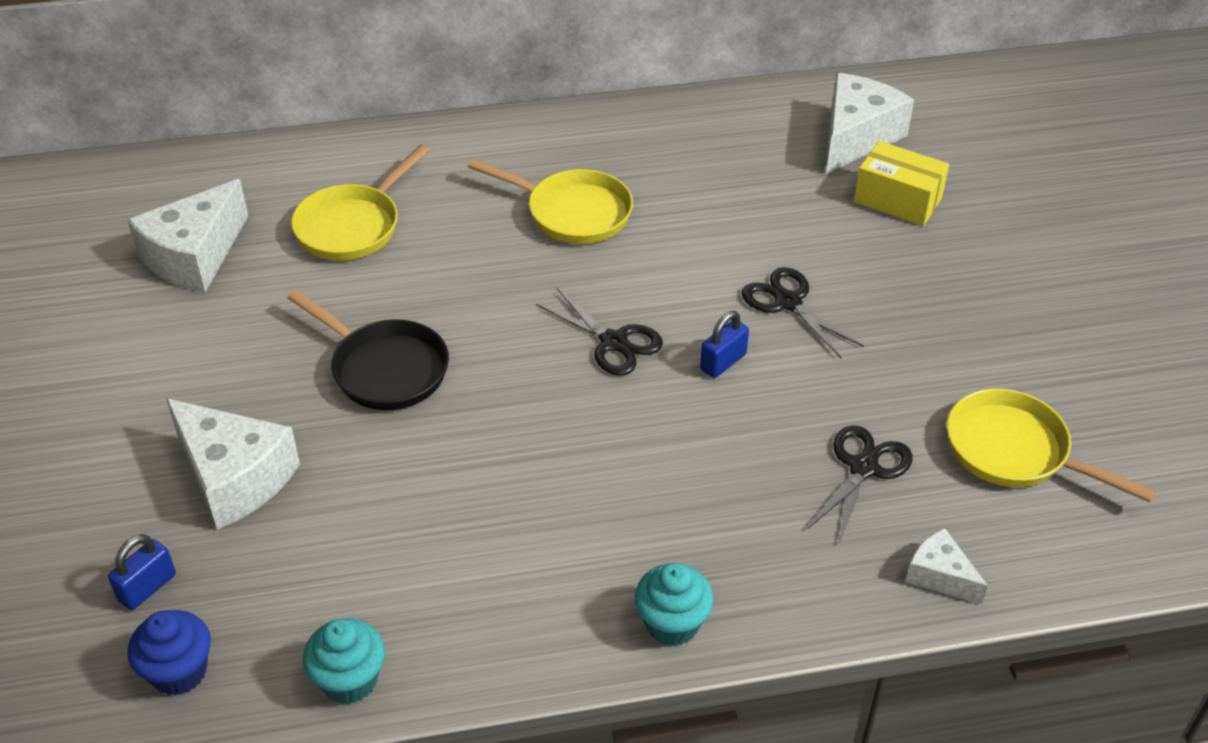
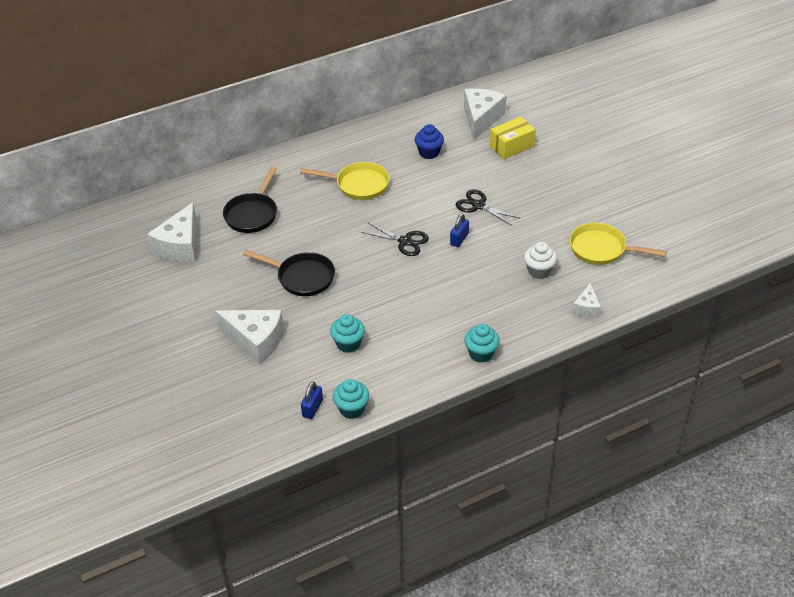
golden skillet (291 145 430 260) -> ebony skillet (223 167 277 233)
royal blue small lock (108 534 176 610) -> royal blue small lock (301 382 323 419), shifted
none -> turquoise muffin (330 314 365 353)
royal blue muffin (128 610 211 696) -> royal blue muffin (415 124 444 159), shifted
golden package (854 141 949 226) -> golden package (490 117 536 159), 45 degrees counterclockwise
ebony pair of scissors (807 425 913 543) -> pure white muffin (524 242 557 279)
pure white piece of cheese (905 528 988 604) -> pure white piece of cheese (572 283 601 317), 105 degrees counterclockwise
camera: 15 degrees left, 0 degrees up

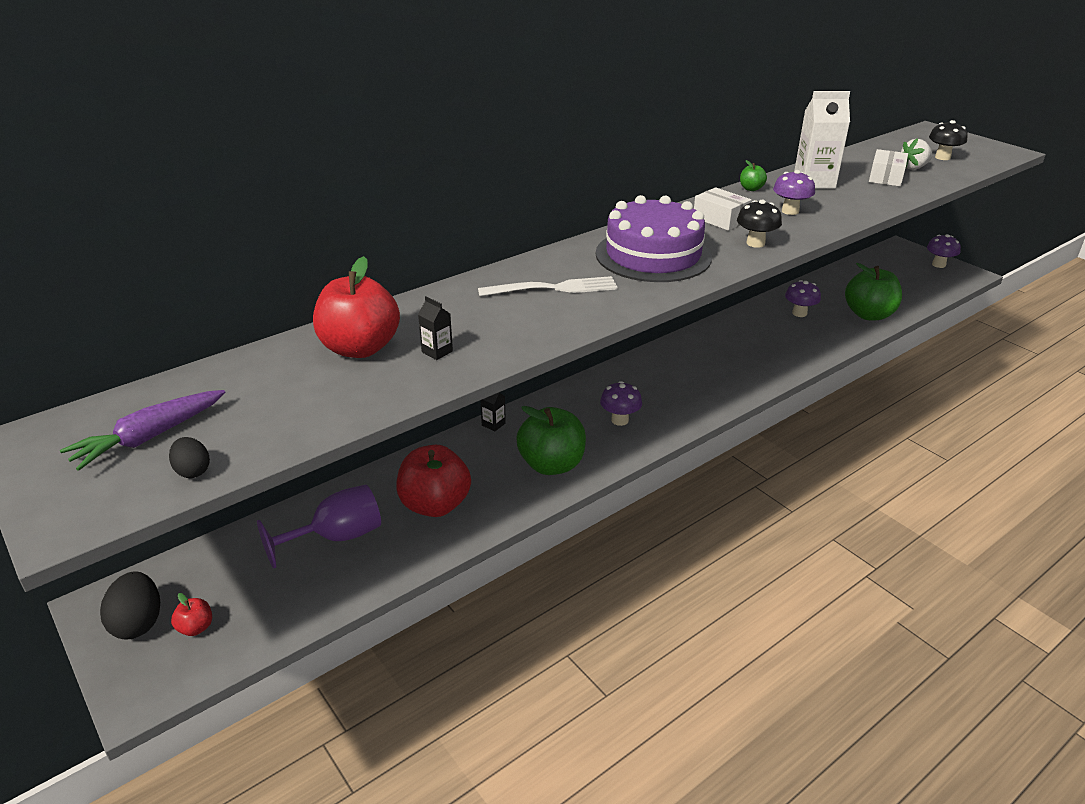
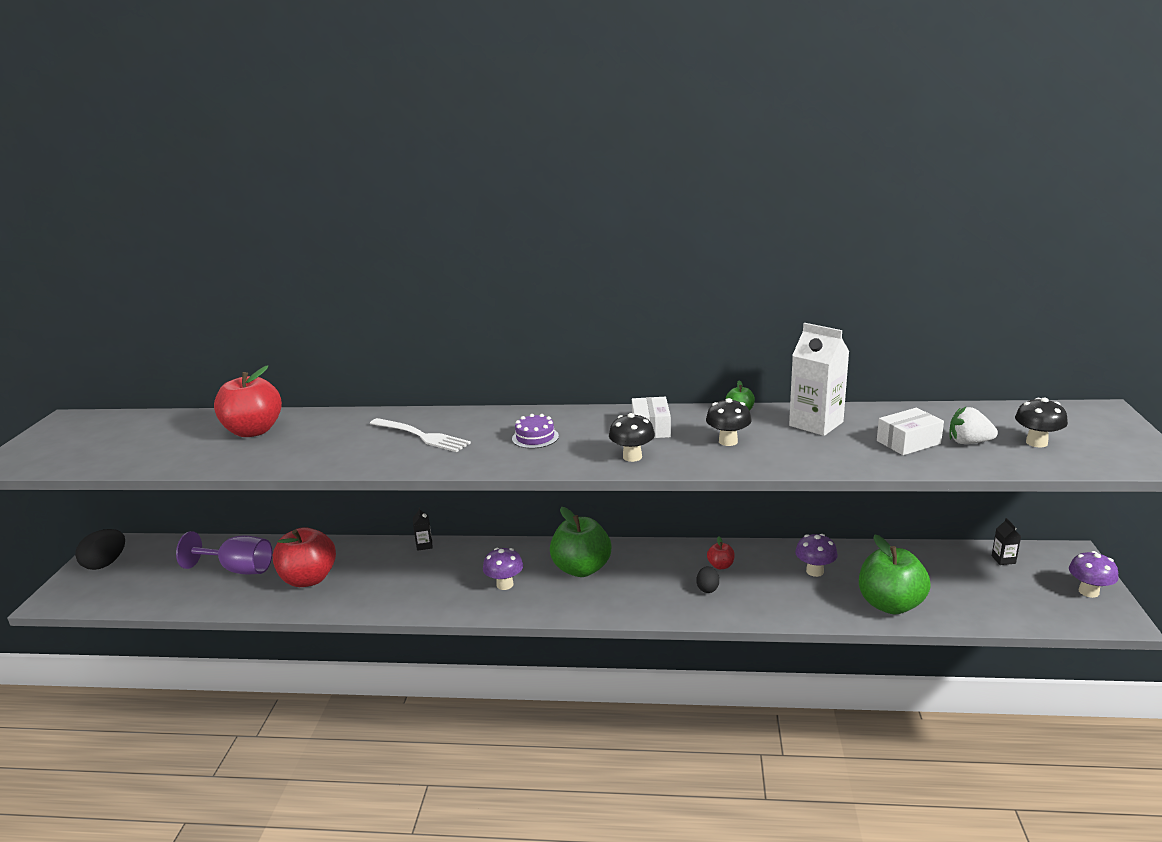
violet layer cake (596 195 712 282) -> violet layer cake (512 414 559 449), x0.42
green apple fruit (516 406 586 475) -> green apple fruit (550 507 611 577), shifted
ebony egg shape (169 437 210 478) -> ebony egg shape (696 566 719 593), shifted
violet toadstool (773 170 815 215) -> ebony toadstool (706 398 752 446)
crimson apple fruit (171 593 212 636) -> crimson apple fruit (707 536 735 569), shifted
ebony carton (418 296 453 360) -> ebony carton (992 518 1021 565), shifted
violet carrot (60 390 225 471) -> none
camera: 45 degrees right, 10 degrees down

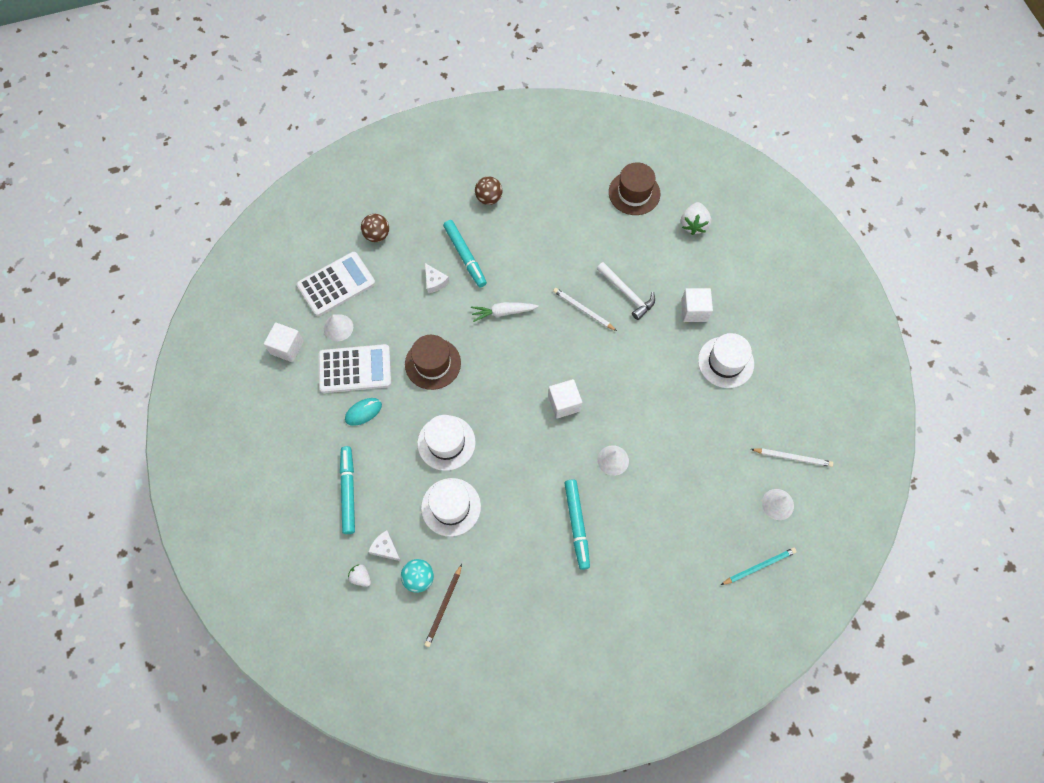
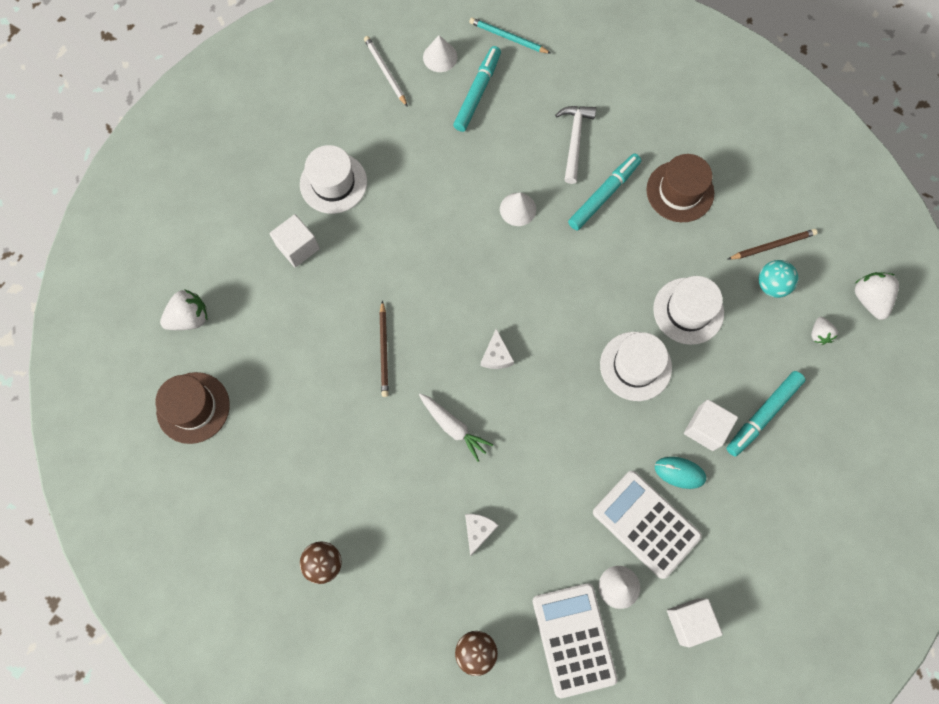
pure white pencil (553 288 617 331) -> dark brown pencil (380 300 389 397)
turquoise marker pen (443 220 487 287) -> turquoise marker pen (453 46 501 132), shifted
pure white piece of cheese (368 530 402 562) -> pure white piece of cheese (481 329 514 369), shifted
pure white calculator (297 252 375 316) -> pure white calculator (533 583 618 698), 60 degrees clockwise
pure white carpenter's hammer (597 262 655 320) -> pure white carpenter's hammer (555 106 596 184), shifted
dark brown tall hat (405 335 461 390) -> dark brown tall hat (646 154 714 222), shifted
pure white cube (548 379 582 419) -> pure white cube (684 399 738 451), shifted
none -> pure white toy strawberry (854 272 899 320)
camera: 130 degrees left, 5 degrees up

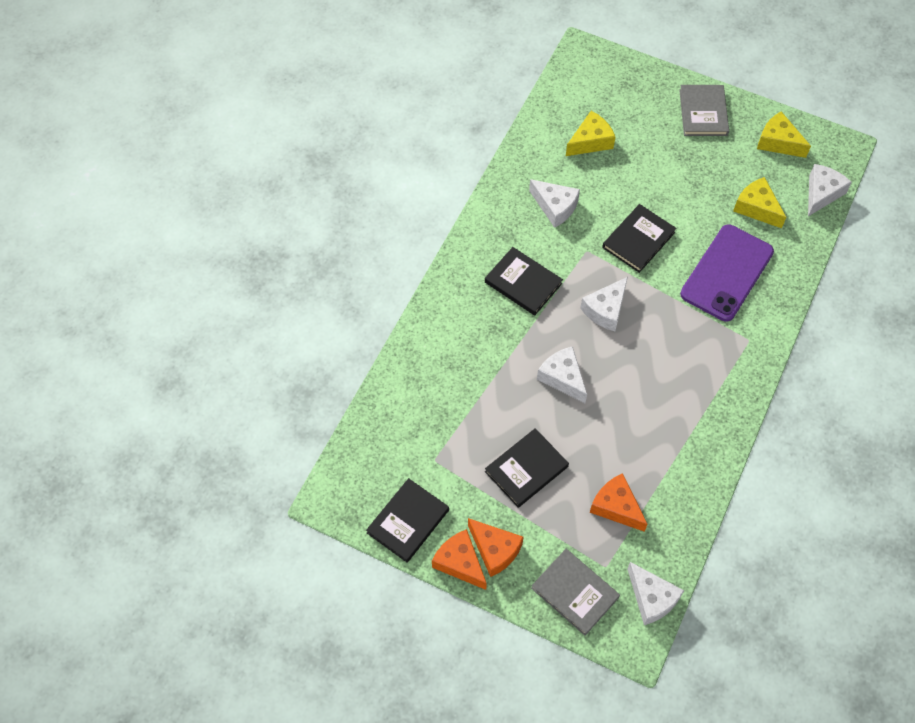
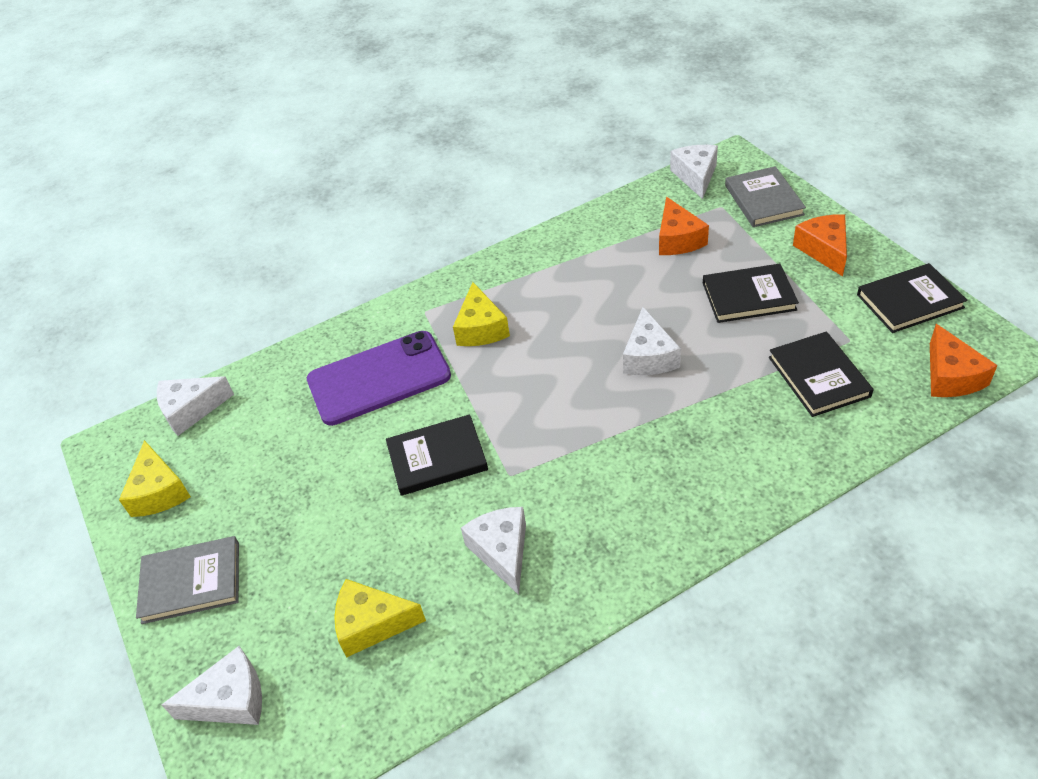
gray hardcover (679 85 729 136) -> gray hardcover (136 536 239 624), 45 degrees clockwise
pure white piece of cheese (580 277 628 331) -> pure white piece of cheese (162 646 262 725), shifted
golden piece of cheese (733 177 786 228) -> golden piece of cheese (453 282 510 346), shifted
ebony hardcover (485 247 563 315) -> ebony hardcover (769 331 874 417), shifted
orange piece of cheese (432 529 487 590) -> orange piece of cheese (930 324 998 397), shifted
camera: 140 degrees left, 15 degrees down

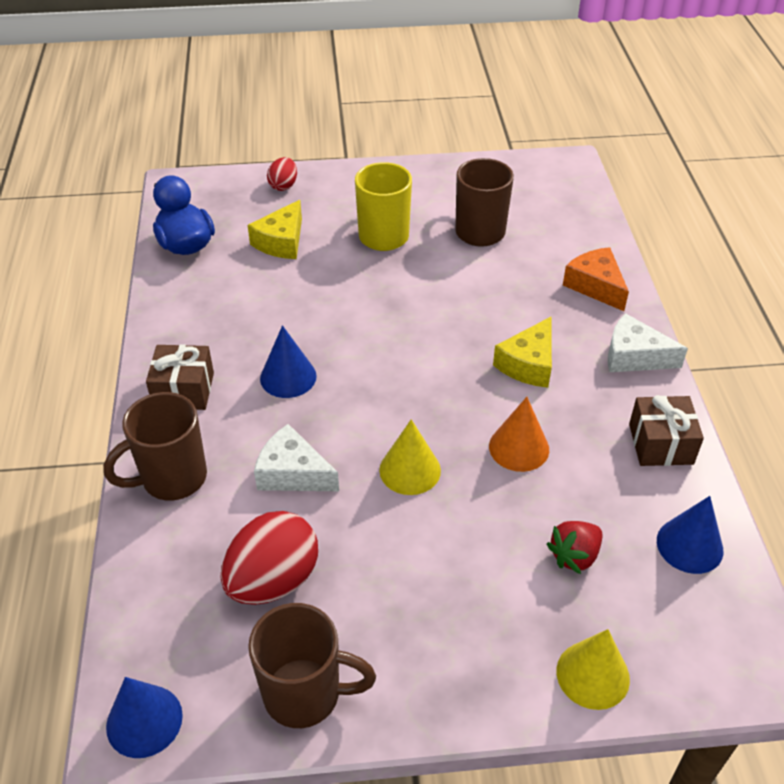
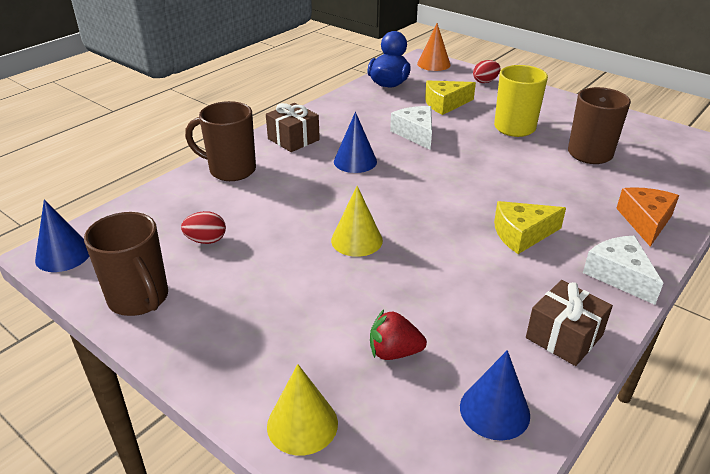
crimson egg shape (220 511 318 605) -> crimson egg shape (181 211 226 244), x0.53
pure white piece of cheese (254 424 339 491) -> pure white piece of cheese (390 106 432 150), shifted
orange solid cone (489 397 549 472) -> orange solid cone (417 23 451 71), shifted
camera: 45 degrees right, 10 degrees down

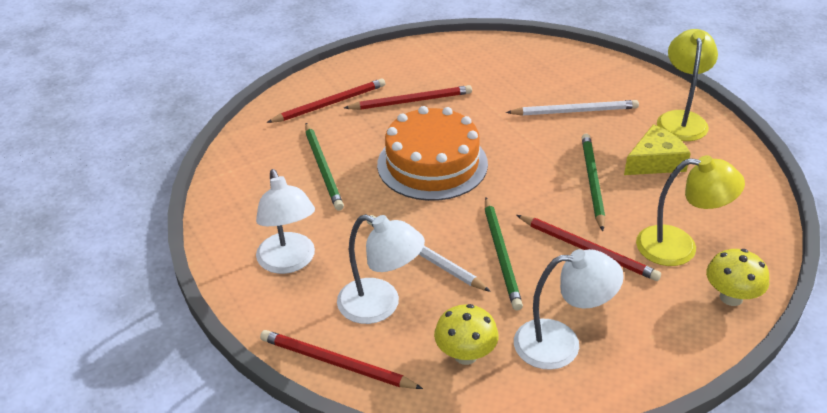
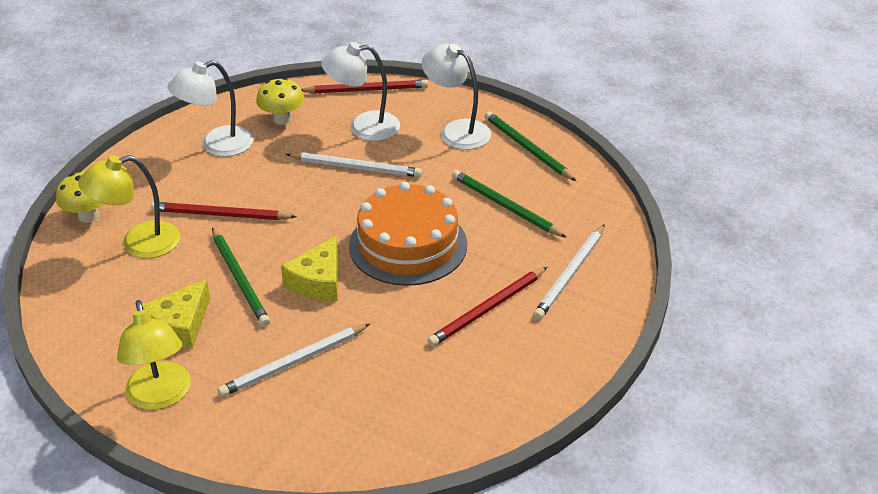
none -> golden piece of cheese (281 236 338 301)
green pencil (485 197 523 310) -> green pencil (485 111 576 181), shifted
crimson pencil (266 78 385 123) -> pure white pencil (533 224 605 320)
camera: 150 degrees right, 0 degrees up

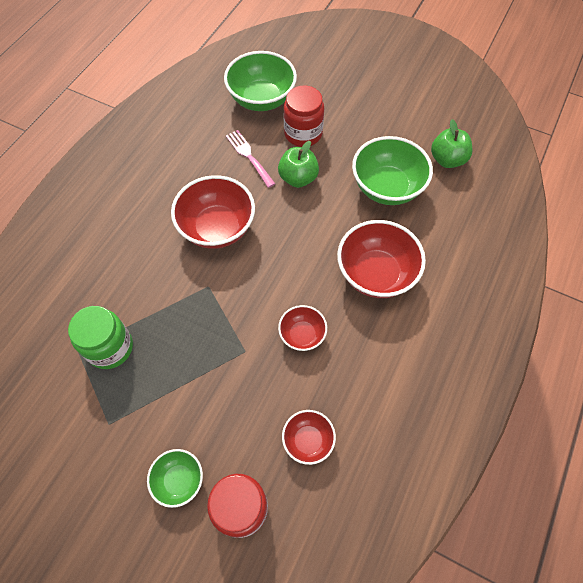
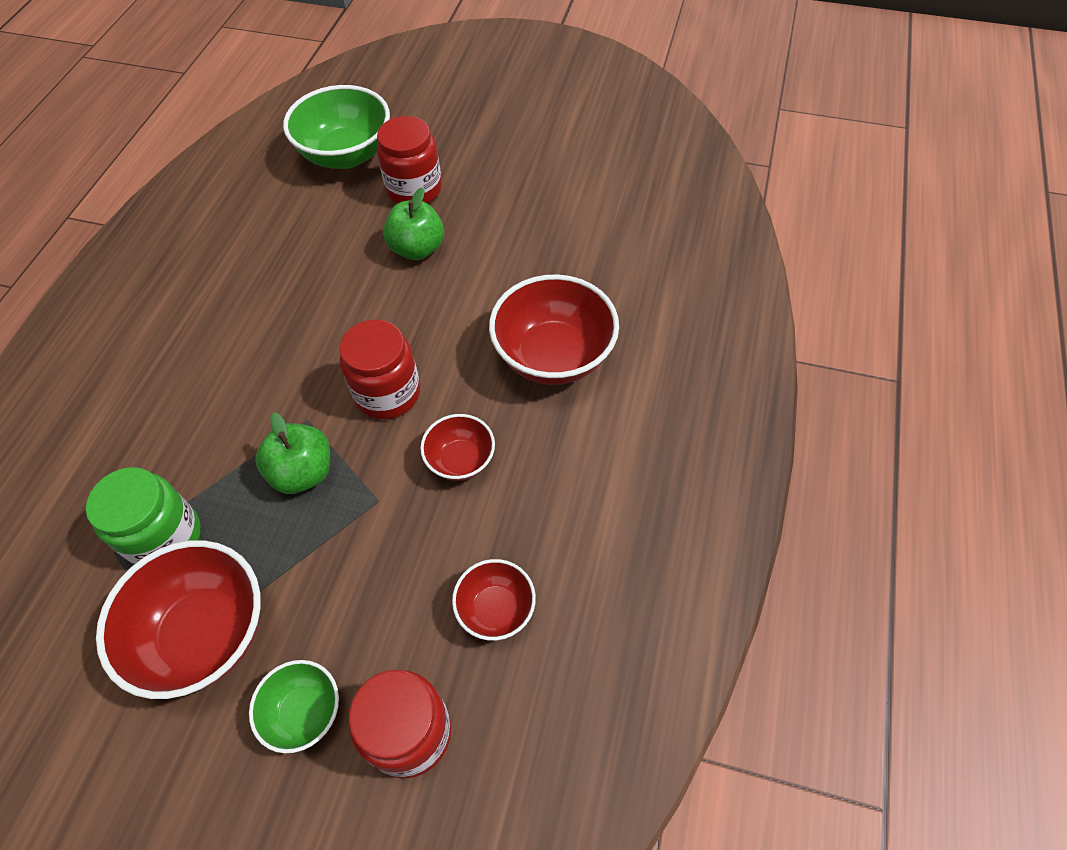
crimson bowl (171 175 255 249) -> crimson bowl (96 540 261 699), shifted
green apple fruit (431 119 472 168) -> green apple fruit (255 412 330 494), shifted
none -> crimson preserve jar (339 320 420 419)
rosy fork (226 130 275 188) -> none
green bowl (352 136 433 205) -> none
camera: 10 degrees left, 5 degrees down

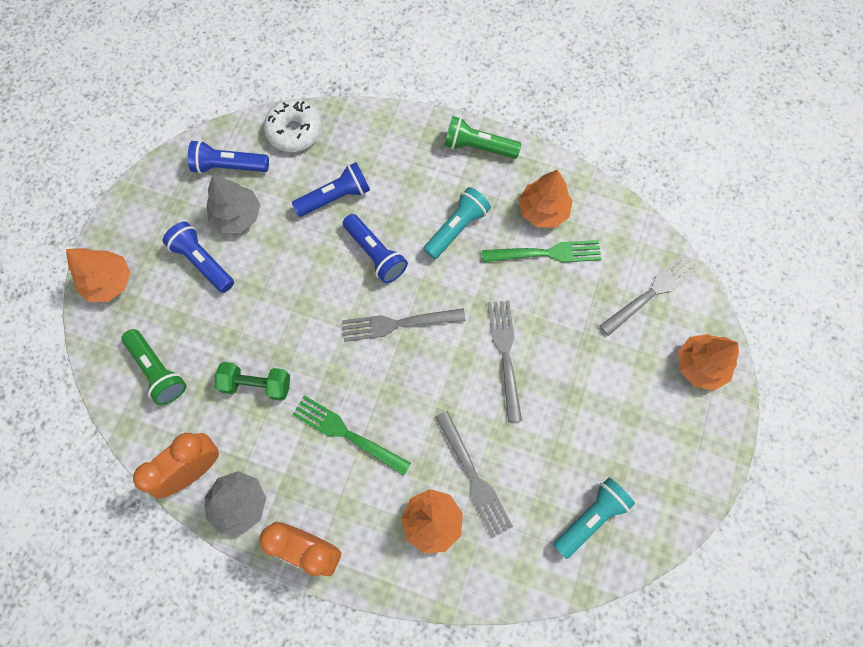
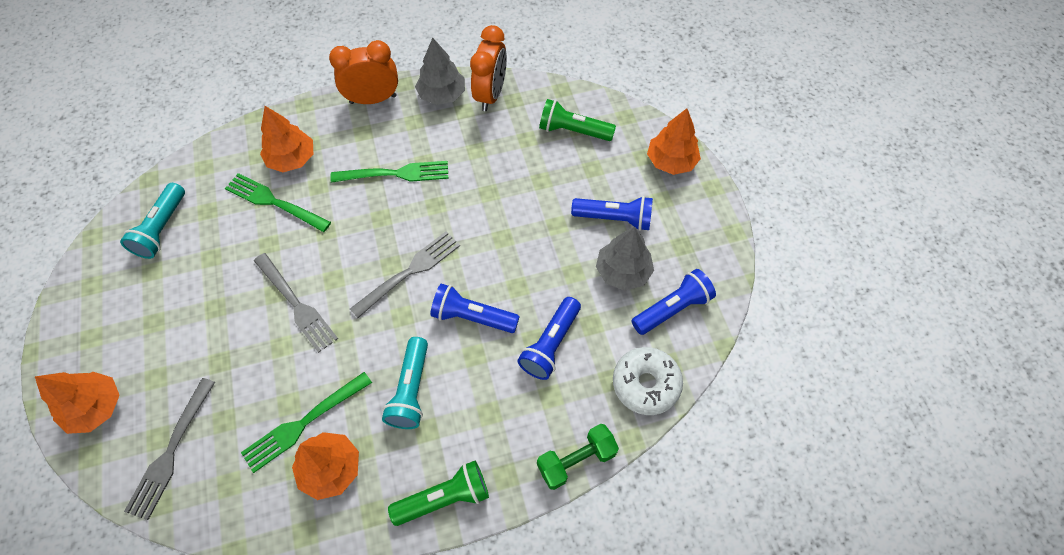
gray fork (435 411 513 538) -> green fork (225 173 331 232)
green free weight (215 362 290 401) -> green free weight (537 424 619 490), shifted
camera: 145 degrees right, 10 degrees down

